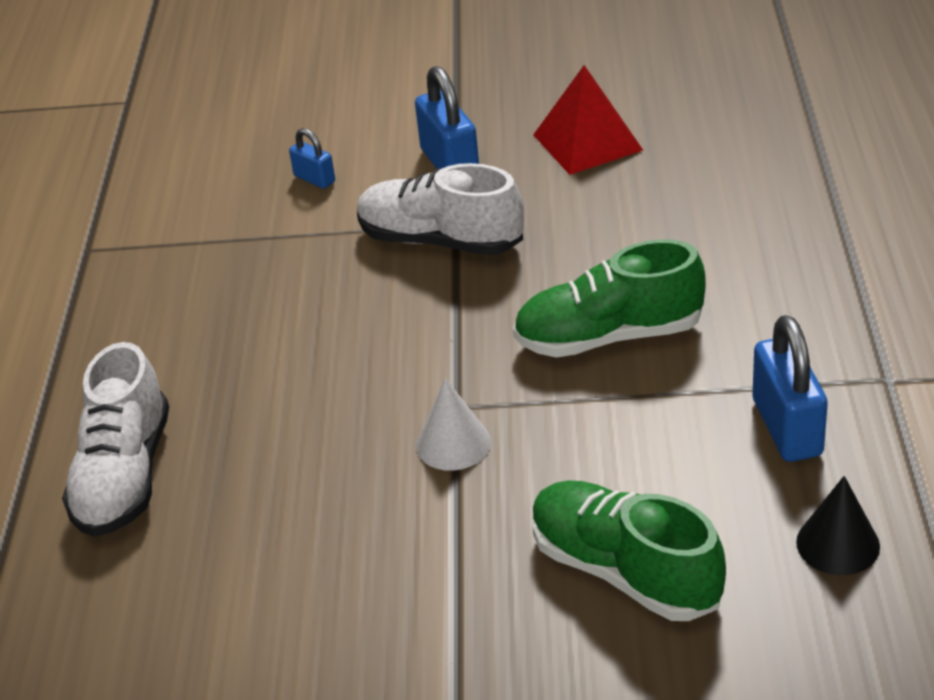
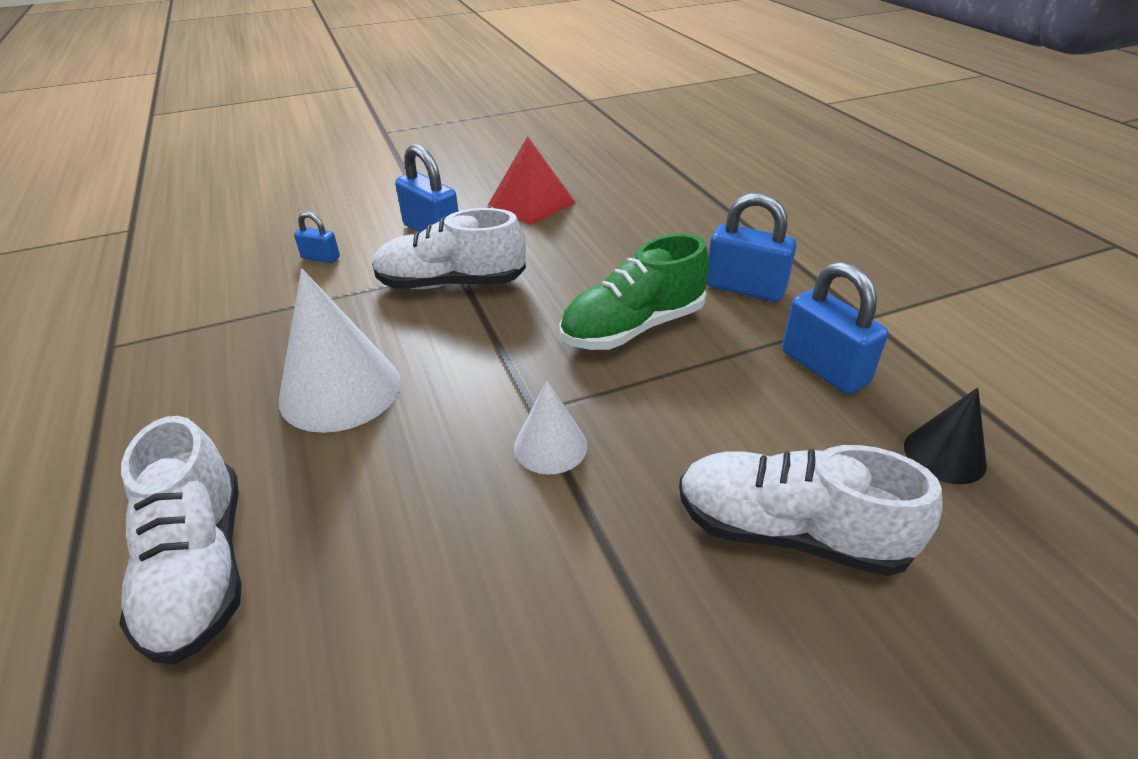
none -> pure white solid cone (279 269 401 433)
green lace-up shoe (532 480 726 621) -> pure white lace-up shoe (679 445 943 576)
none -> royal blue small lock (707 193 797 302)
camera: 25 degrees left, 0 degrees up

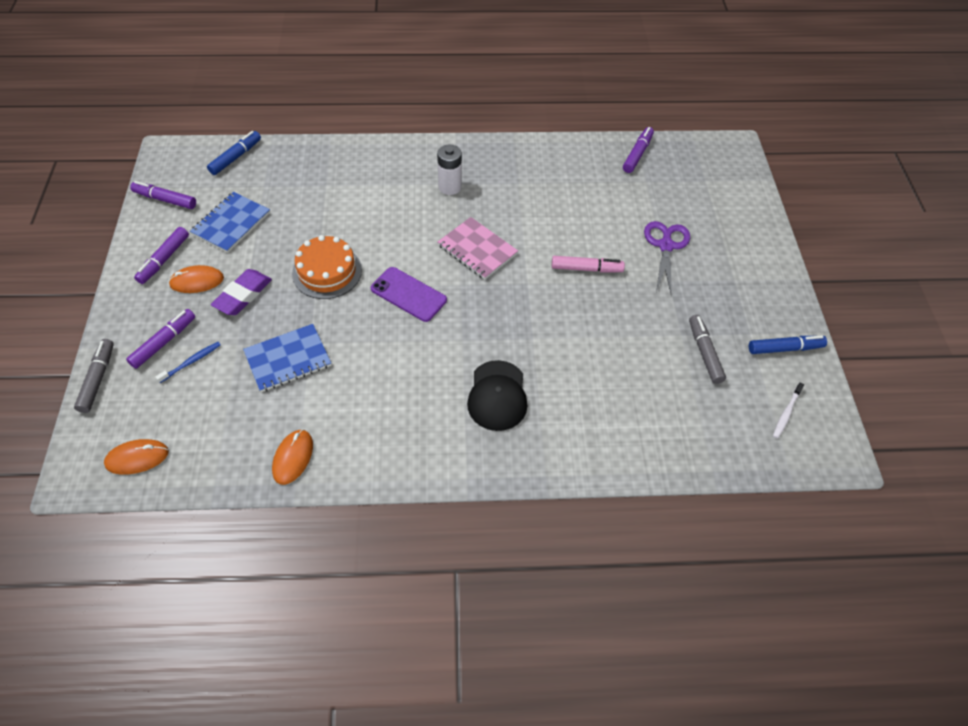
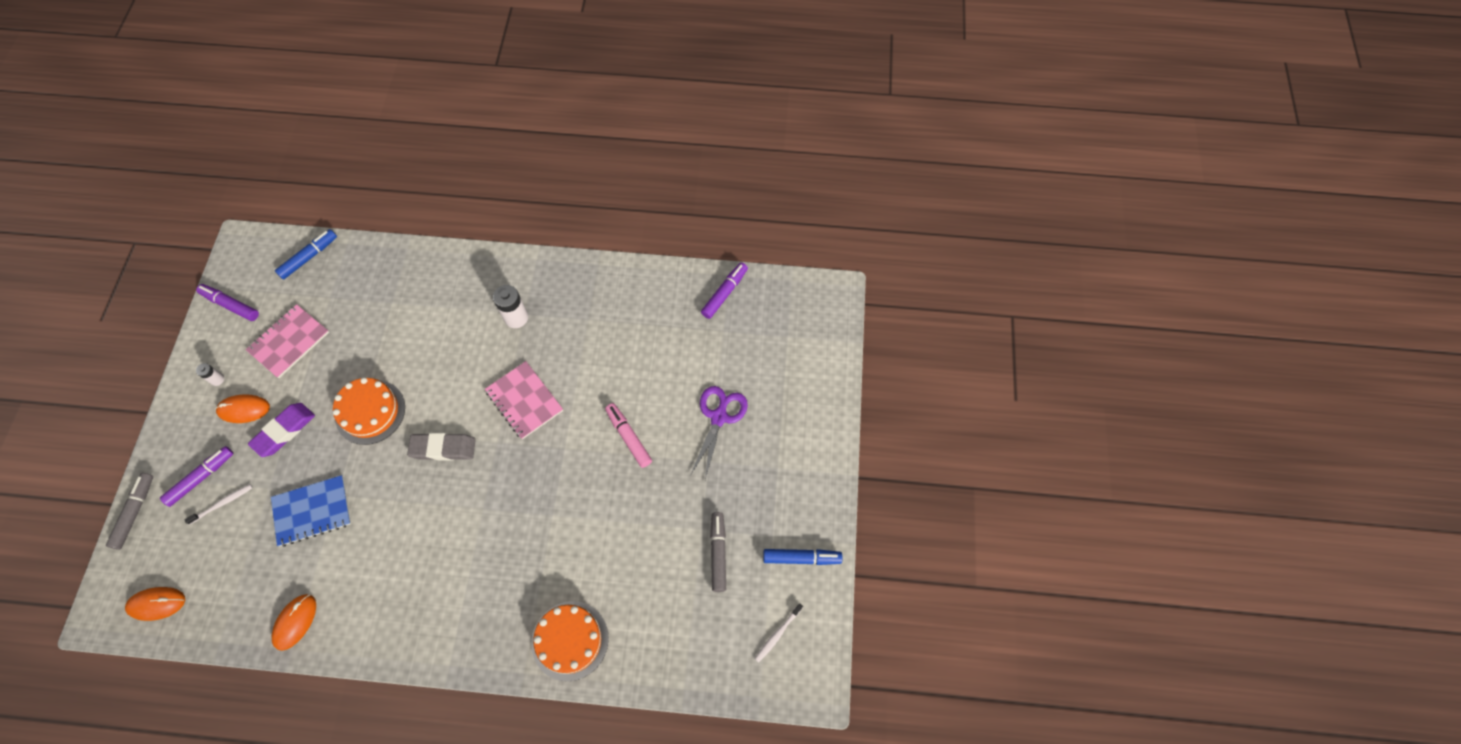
royal blue tooth brush (155 342 220 383) -> pure white tooth brush (184 484 252 525)
violet marker pen (134 227 189 284) -> pure white battery (196 363 224 386)
royal blue notepad (190 192 270 253) -> rosy notepad (246 304 329 378)
violet mobile phone (371 267 447 322) -> gray gum eraser (407 433 476 461)
none -> orange layer cake (531 601 609 681)
rosy marker pen (552 256 625 273) -> rosy marker pen (605 403 652 468), 135 degrees counterclockwise
ebony baseball cap (467 360 527 431) -> none
camera: 10 degrees right, 10 degrees up

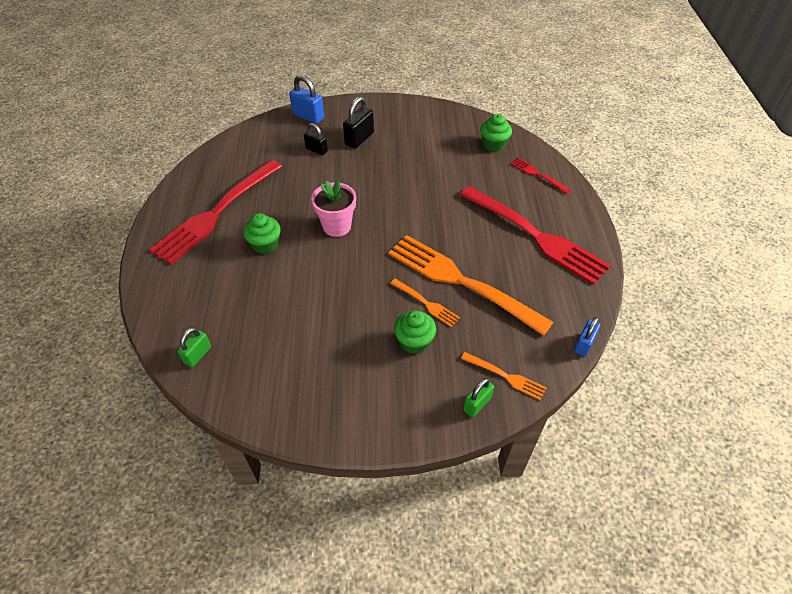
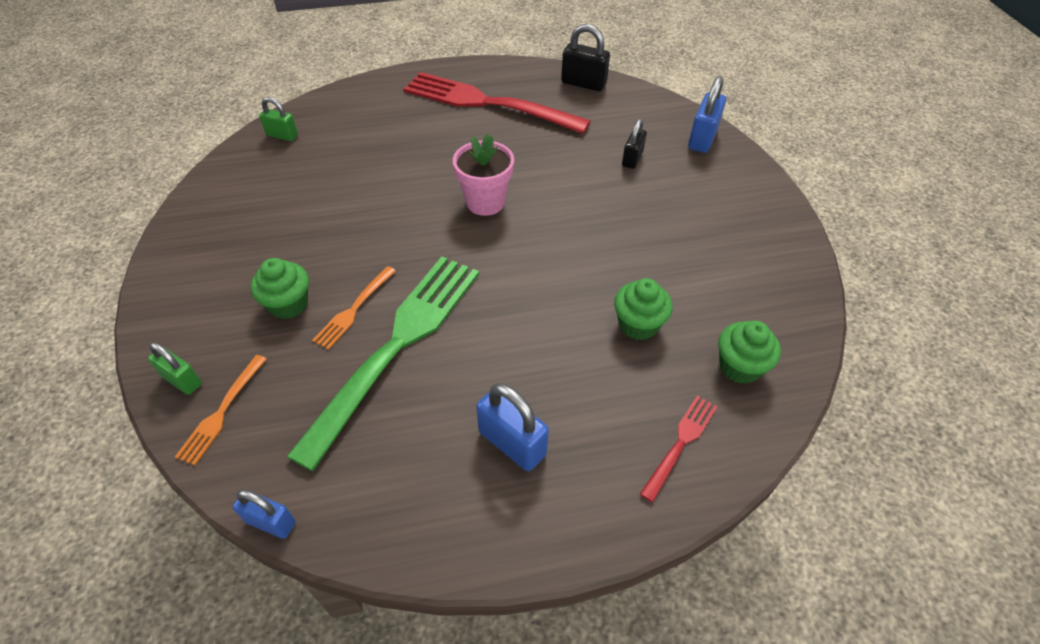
orange fork (388 235 554 336) -> green fork (287 257 479 471)
crimson fork (460 186 611 285) -> royal blue small lock (476 383 549 471)
ebony small lock (343 96 374 149) -> ebony small lock (561 24 610 91), shifted
green muffin (243 213 281 254) -> green muffin (614 278 673 340), shifted
camera: 80 degrees right, 0 degrees up

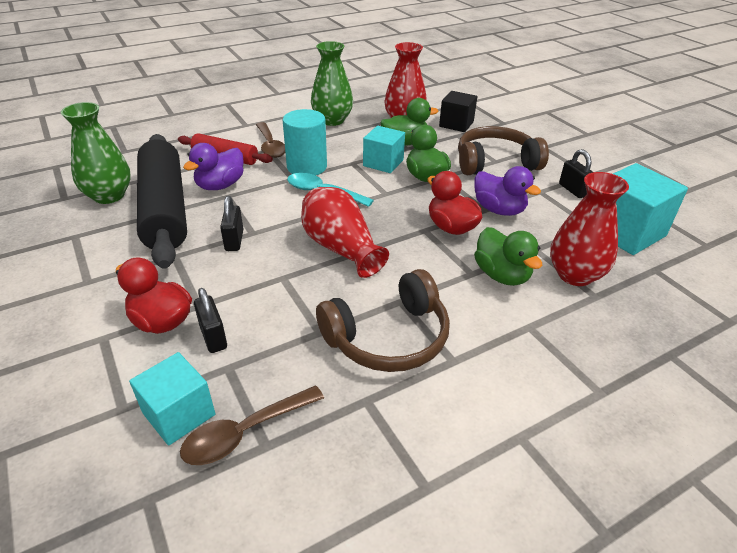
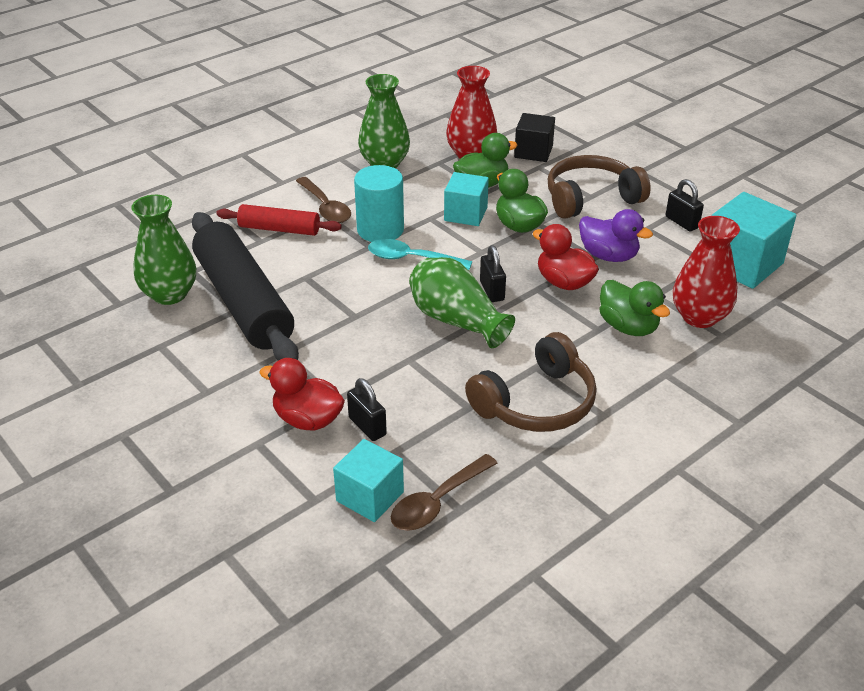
crimson vase (301 187 389 278) -> green vase (409 257 515 348)
ebony small lock (220 196 243 251) -> ebony small lock (480 245 506 302), shifted
violet toy duck (183 143 244 190) -> none
camera: 10 degrees left, 0 degrees up

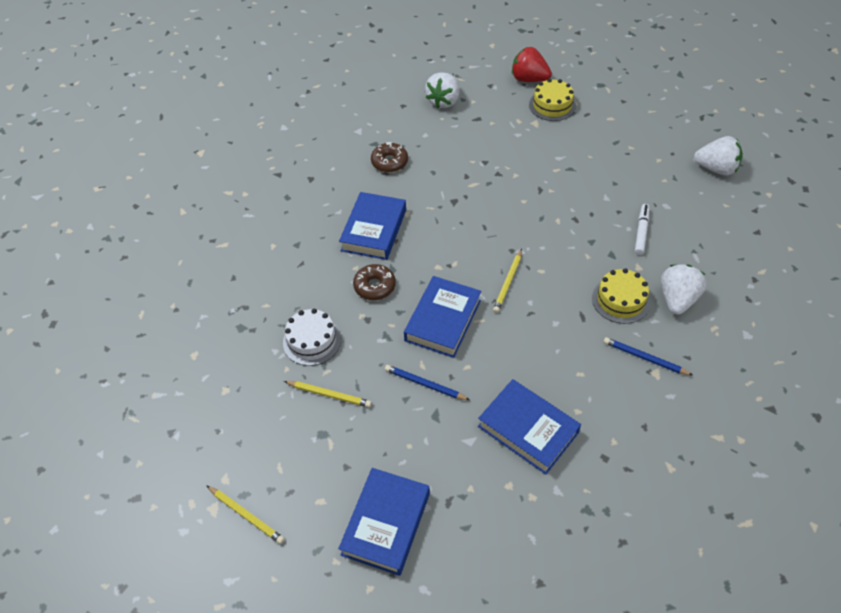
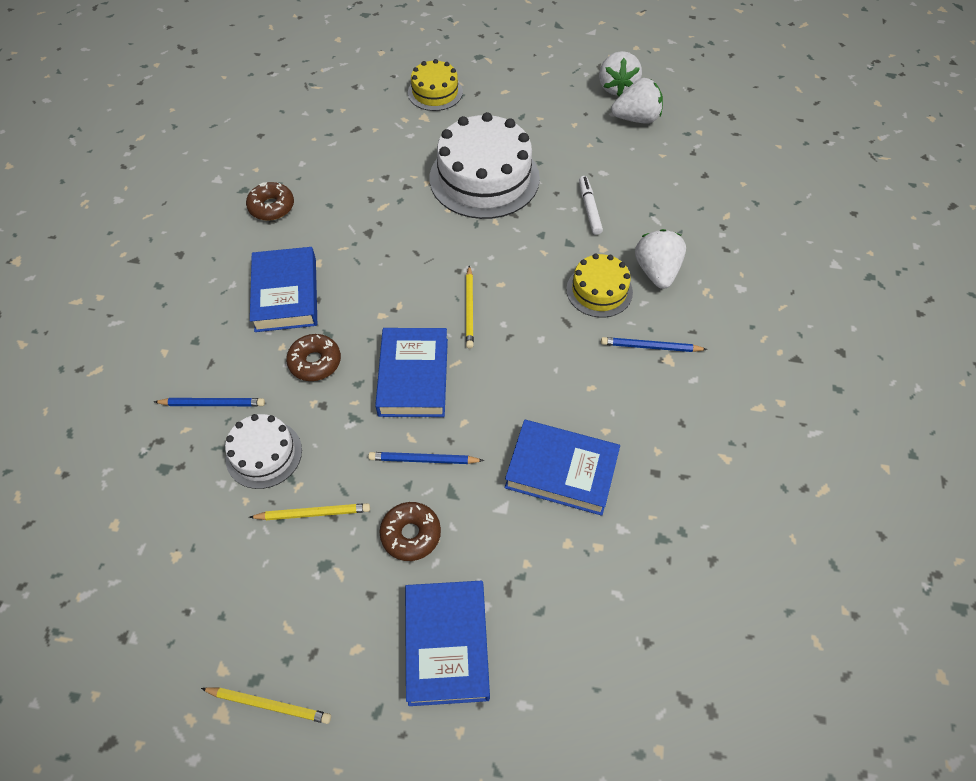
none -> royal blue pencil (154 398 265 406)
none -> dark brown doughnut (379 502 441 561)
none -> pure white layer cake (430 112 540 219)
pure white toy strawberry (425 72 459 108) -> pure white toy strawberry (599 51 642 96), shifted
crimson toy strawberry (512 47 552 82) -> none
camera: 25 degrees left, 5 degrees up

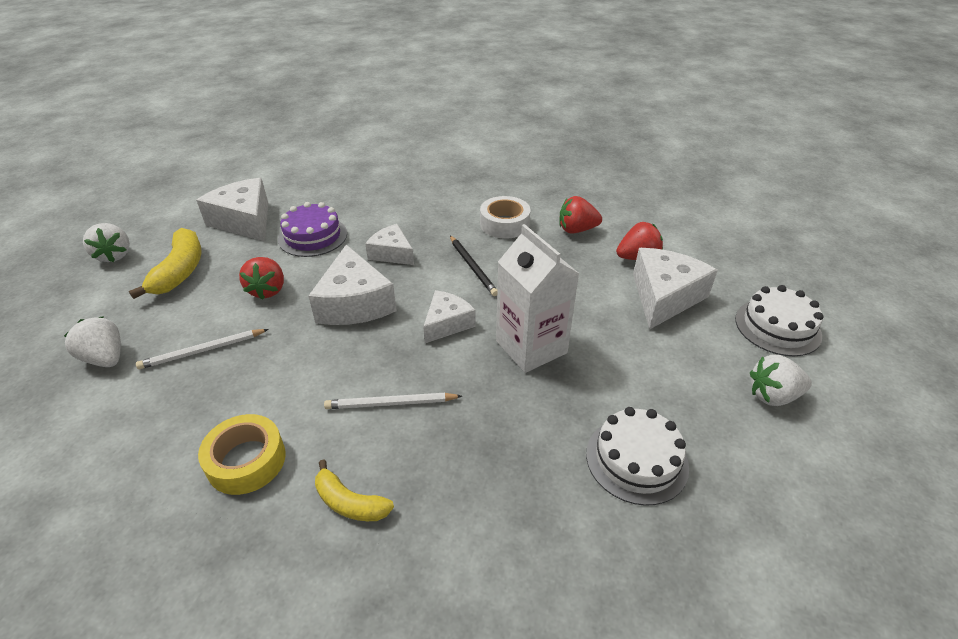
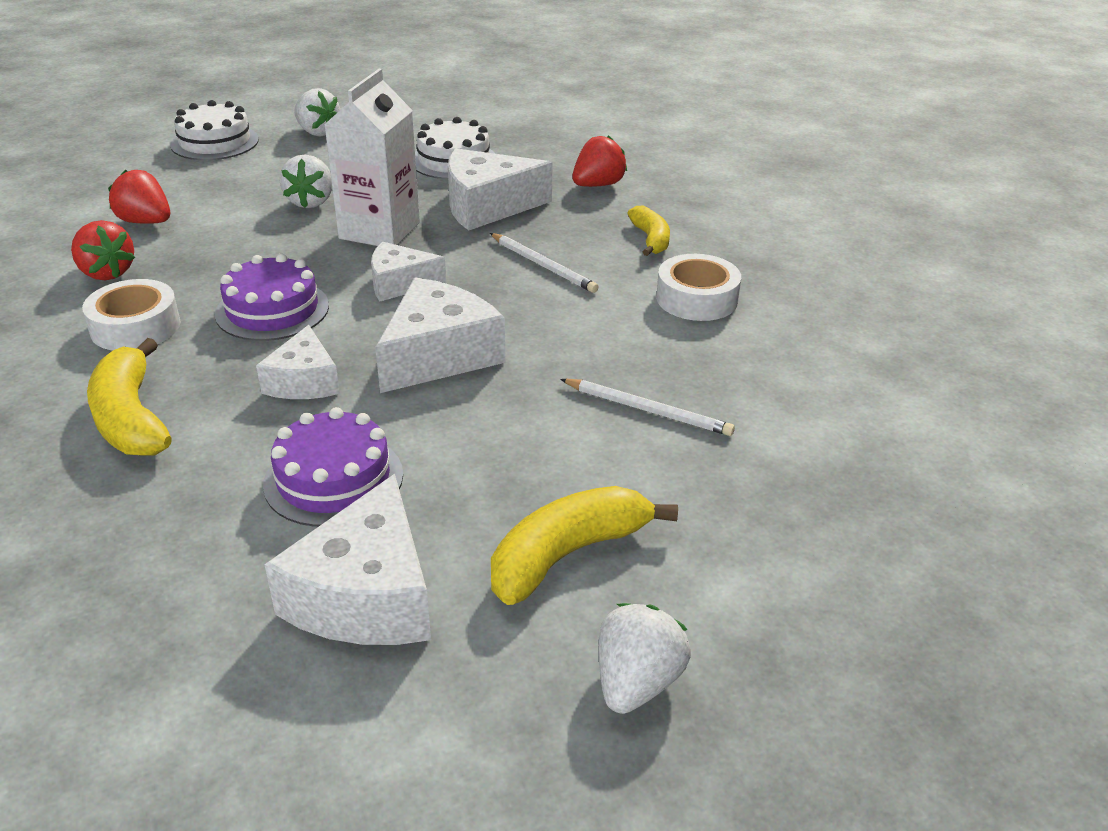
none -> golden toy banana (87 338 172 456)
ebony pencil (450 236 497 296) -> violet layer cake (215 254 329 341)
pure white toy strawberry (64 316 121 367) -> pure white toy strawberry (280 155 332 208), shifted
pure white piece of cheese (633 248 718 329) -> pure white piece of cheese (448 148 553 231), shifted
crimson toy strawberry (239 257 284 300) -> crimson toy strawberry (572 135 627 187), shifted
golden roll of tape (198 414 286 495) -> pure white roll of tape (656 254 741 321)
camera: 130 degrees left, 5 degrees down

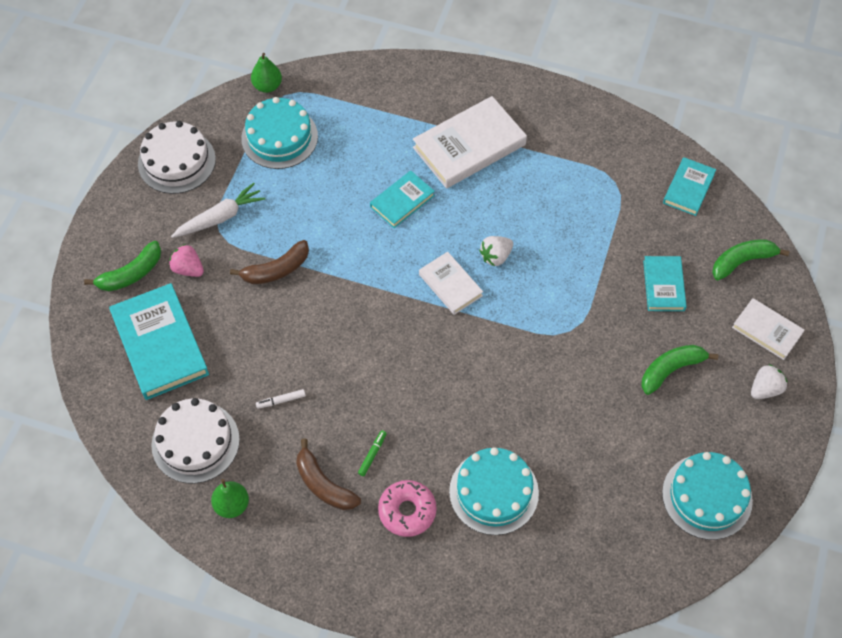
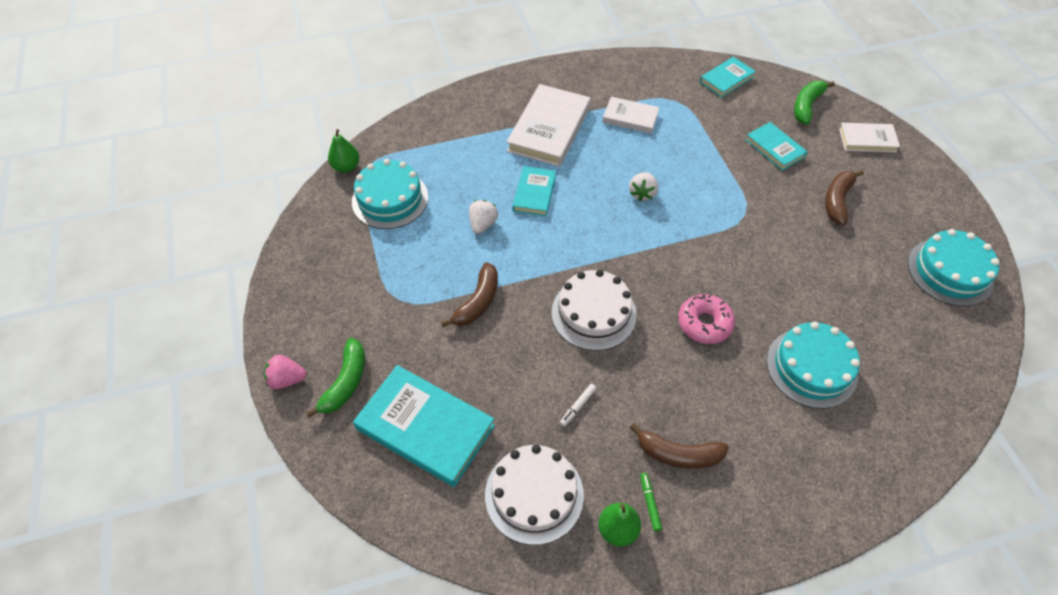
rosy toy strawberry (169 244 204 277) -> rosy toy strawberry (264 355 307 389), shifted
pure white toy strawberry (751 364 788 399) -> pure white toy strawberry (469 200 498 234), shifted
pure white layer cake (138 121 216 194) -> pure white layer cake (551 270 637 351), shifted
pure white hardcover (419 252 483 315) -> pure white hardcover (603 97 659 133), shifted
green marker pen (358 430 387 476) -> green marker pen (640 473 662 531), shifted
rosy doughnut (378 480 436 537) -> rosy doughnut (678 294 735 344), shifted
turquoise hardcover (663 157 716 216) -> turquoise hardcover (700 57 756 98), 60 degrees clockwise
green toy banana (641 345 718 395) -> dark brown toy banana (825 170 864 226)
pure white carrot (171 183 265 238) -> none
camera: 35 degrees left, 5 degrees down

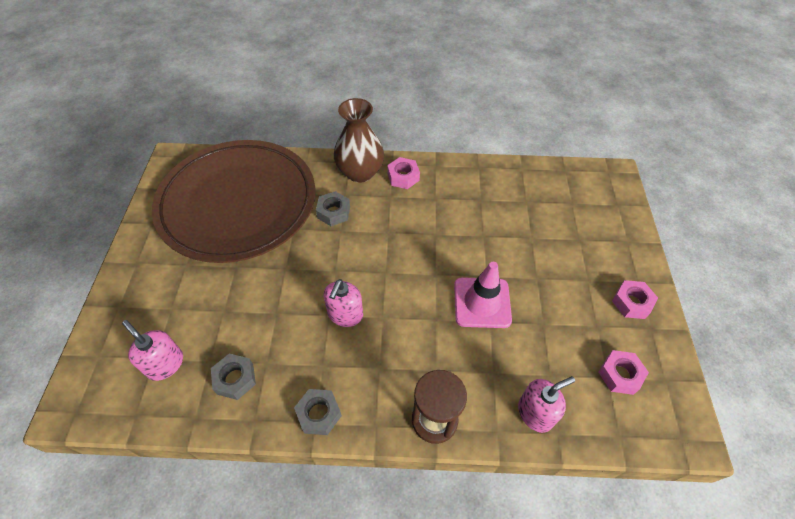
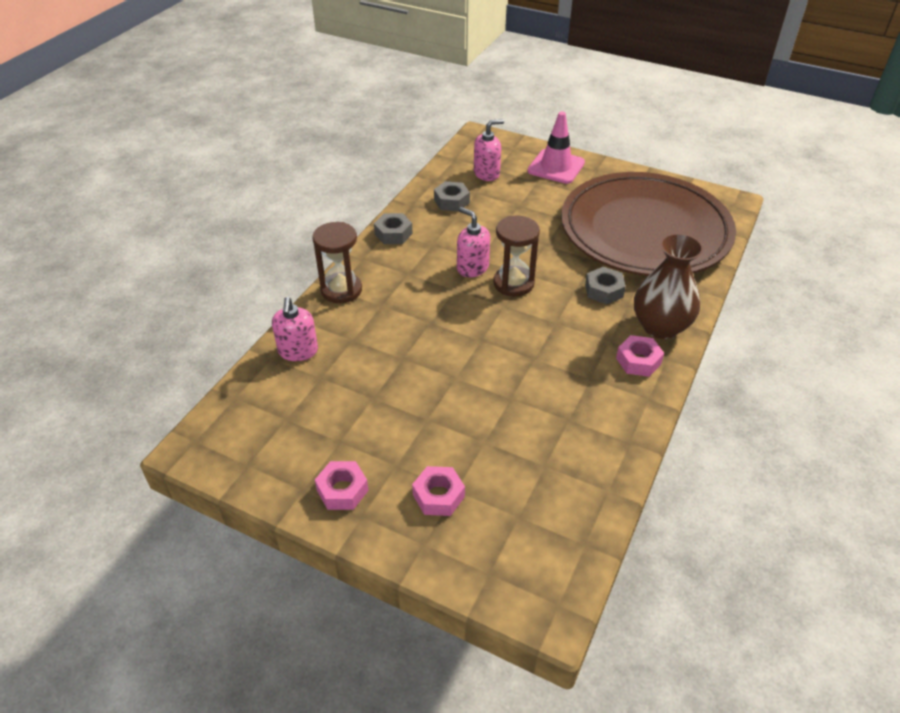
rosy nut (598 350 649 395) -> rosy nut (412 466 465 516), shifted
none -> dark brown hourglass (493 216 540 297)
rosy road cone (454 262 512 328) -> rosy road cone (528 112 585 184), shifted
camera: 115 degrees right, 10 degrees down

